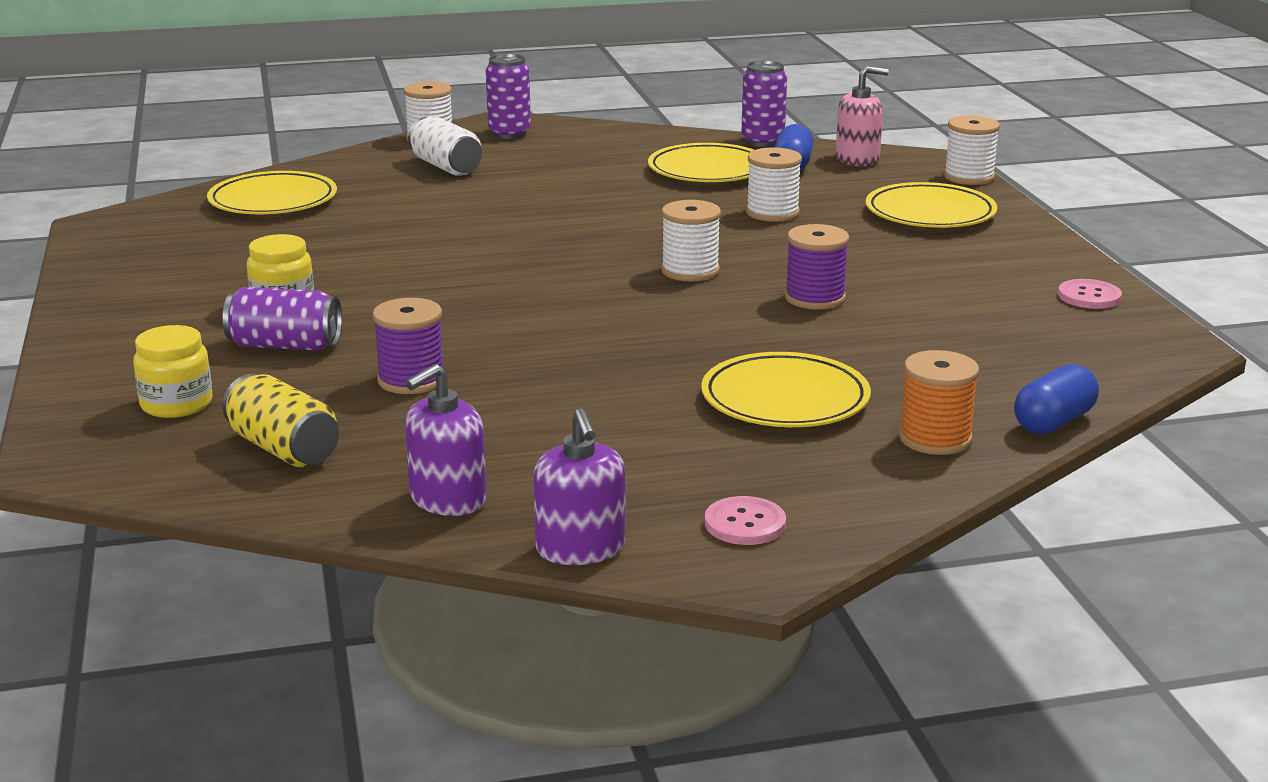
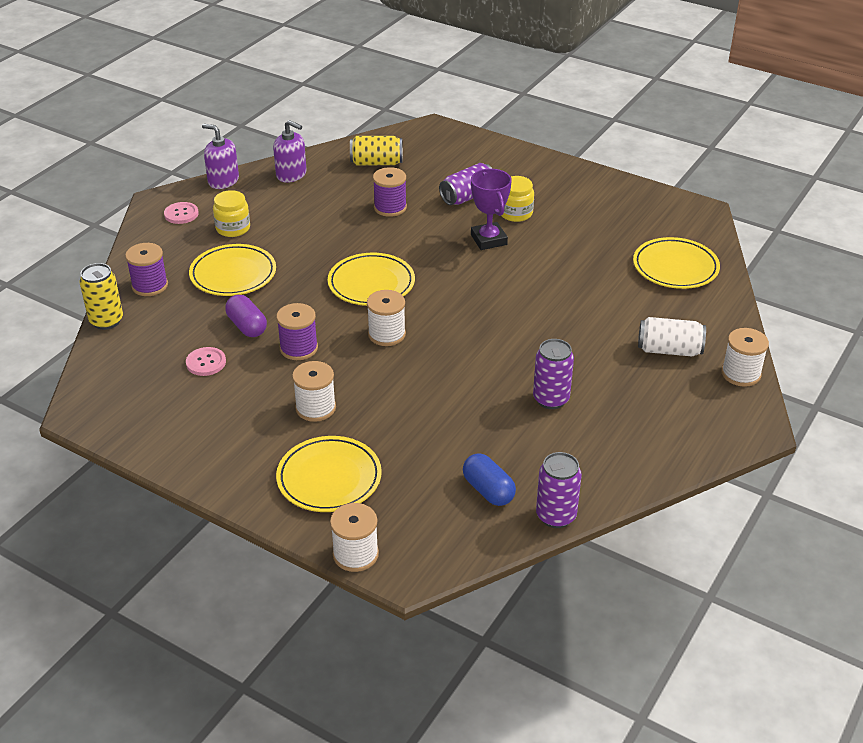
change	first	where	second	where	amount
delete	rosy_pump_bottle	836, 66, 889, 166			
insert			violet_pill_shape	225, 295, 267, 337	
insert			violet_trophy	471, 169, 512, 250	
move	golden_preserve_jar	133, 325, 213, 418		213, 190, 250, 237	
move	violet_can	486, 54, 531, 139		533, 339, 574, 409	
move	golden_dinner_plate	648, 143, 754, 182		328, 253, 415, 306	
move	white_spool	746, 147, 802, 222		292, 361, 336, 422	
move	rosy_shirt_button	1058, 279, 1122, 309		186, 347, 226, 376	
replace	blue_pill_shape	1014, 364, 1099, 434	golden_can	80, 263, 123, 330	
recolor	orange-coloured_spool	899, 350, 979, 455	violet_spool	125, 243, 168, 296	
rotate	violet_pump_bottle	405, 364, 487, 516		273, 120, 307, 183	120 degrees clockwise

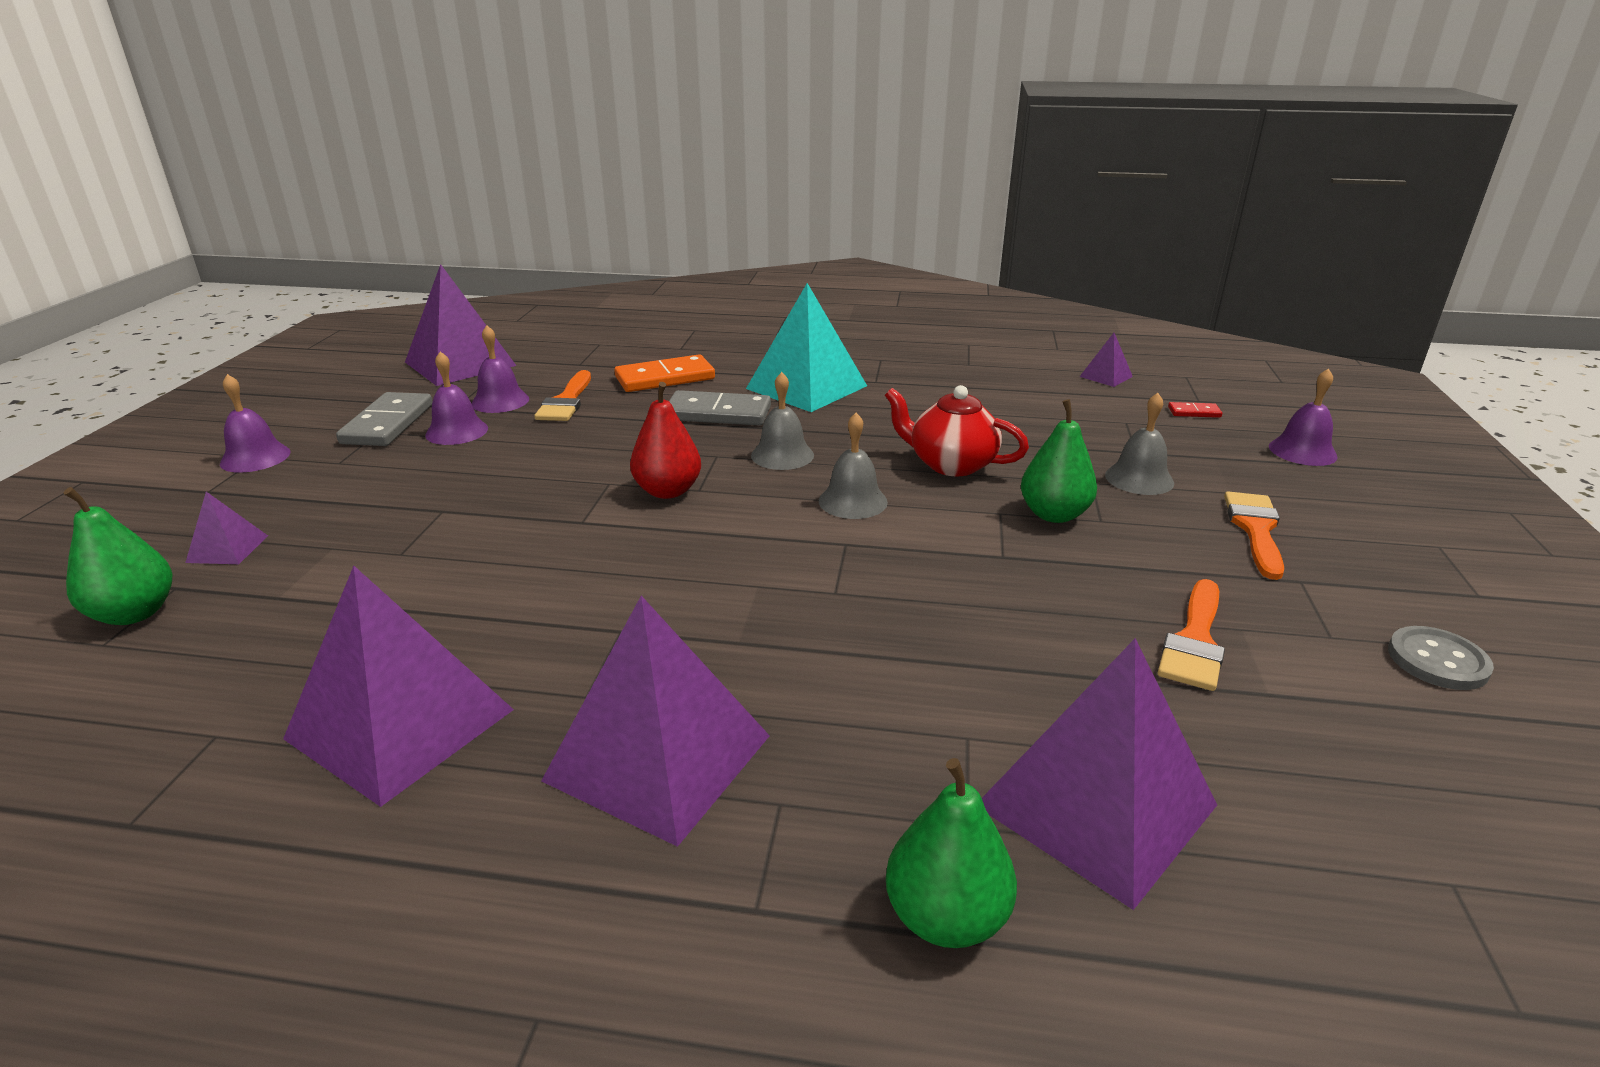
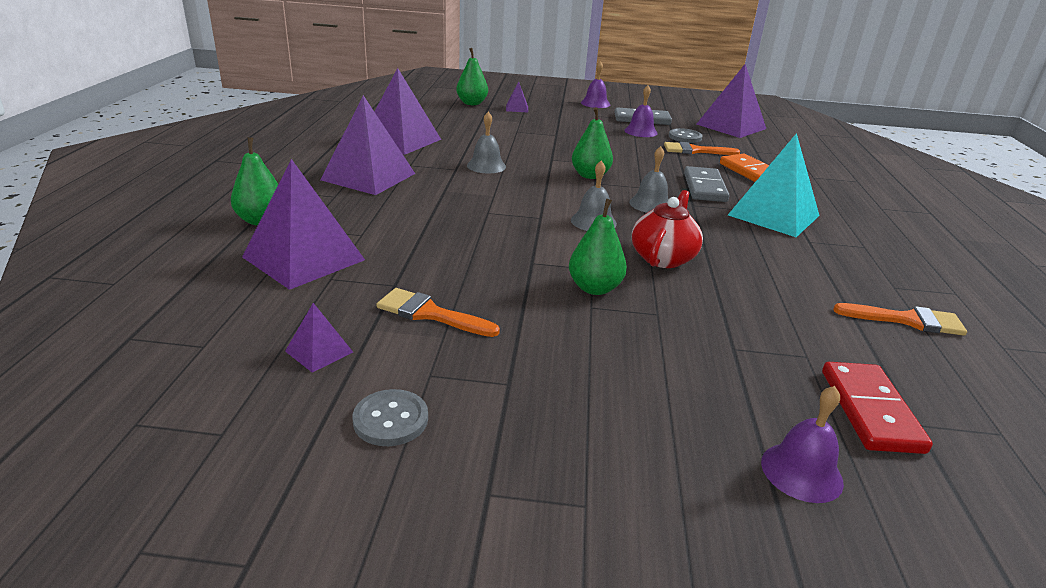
change	first	where	second	where	amount
move	violet_pyramid	1079, 333, 1133, 387		285, 303, 353, 373	
move	ash-grey_bell	1105, 393, 1174, 495		467, 112, 506, 173	
move	orange-coloured_brush	1224, 492, 1284, 580		833, 303, 967, 336	
replace	violet_bell	471, 325, 529, 413	ash-grey_shirt_button	669, 128, 703, 143	
recolor	crimson_pear	630, 382, 701, 499	leaf-green_pear	572, 107, 613, 179	
resize	crimson_domino	1168, 402, 1222, 418		822, 362, 933, 454	x2.13

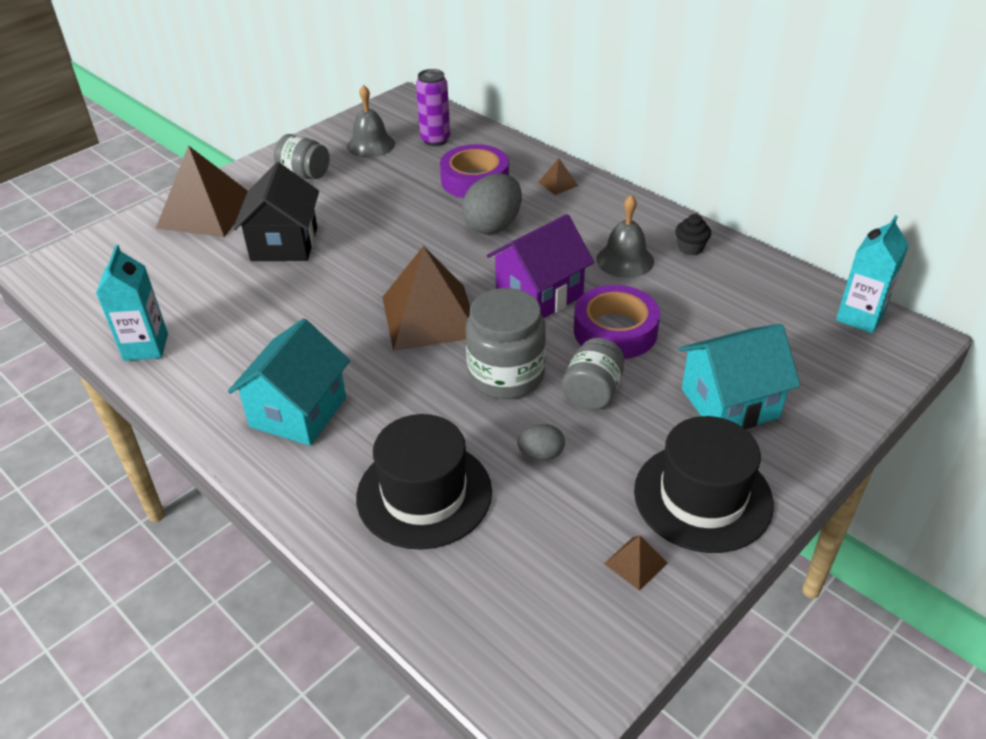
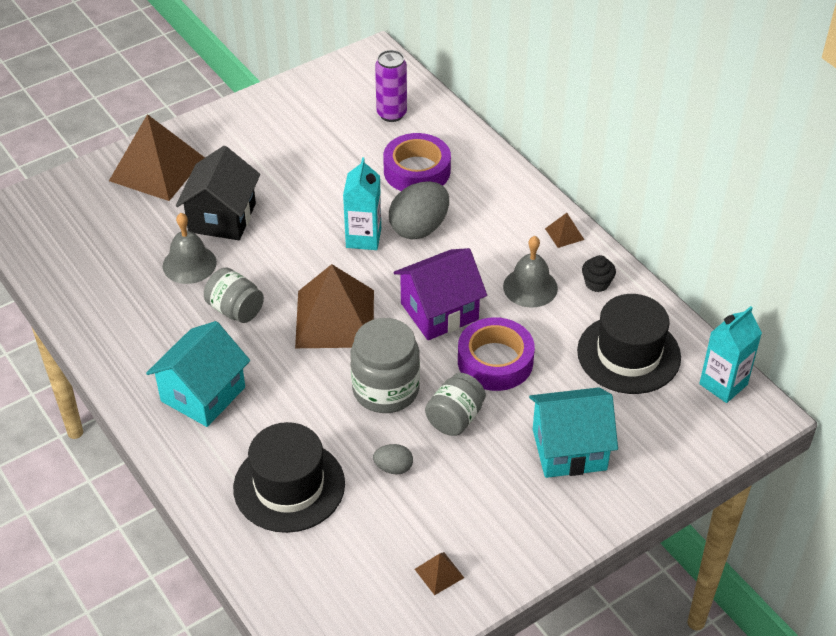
change	first	where	second	where	amount
move	turquoise_carton	96, 245, 168, 361		343, 157, 381, 250	
move	ash-grey_preserve_jar	274, 134, 330, 179		204, 268, 264, 323	
move	ash-grey_bell	347, 85, 395, 157		163, 213, 217, 284	
move	brown_pyramid	538, 158, 578, 195		545, 213, 584, 248	
move	jet-black_top_hat	634, 416, 774, 553		577, 294, 681, 394	

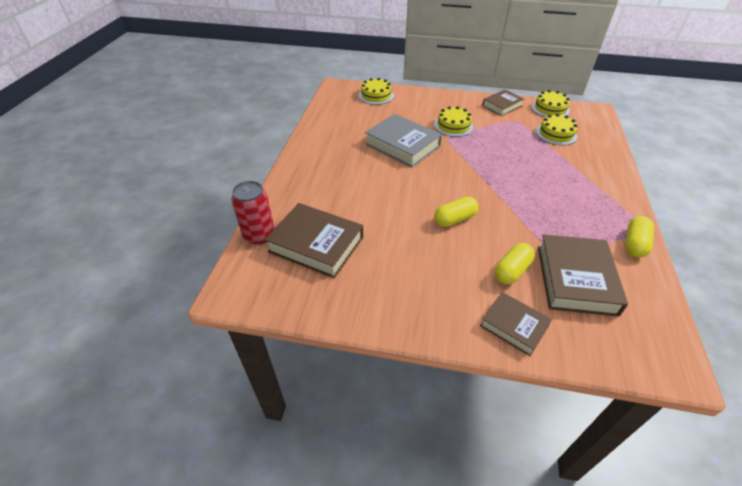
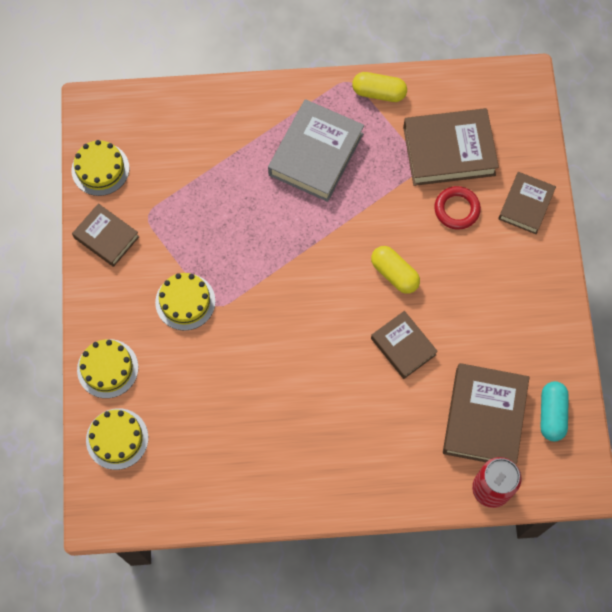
change	first	where	second	where	amount
insert			brown_book	371, 311, 438, 379	
insert			turquoise_pill_shape	540, 381, 569, 441	
move	ash-grey_book	365, 114, 442, 167		268, 99, 364, 202	
move	golden_cake	536, 114, 577, 146		77, 339, 138, 398	
replace	golden_pill_shape	495, 243, 535, 284	crimson_hoop	434, 186, 481, 230	

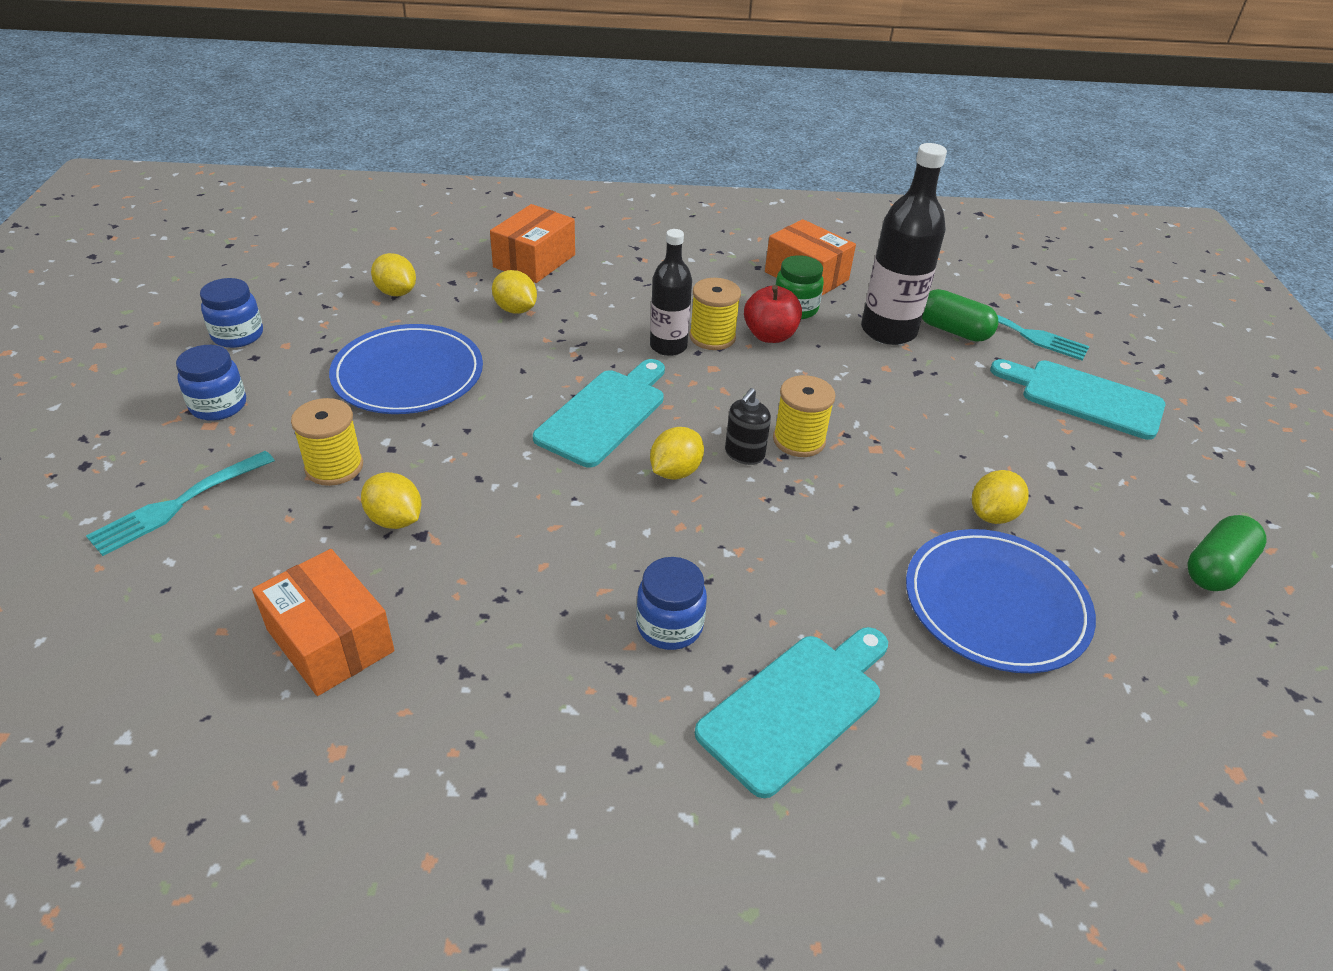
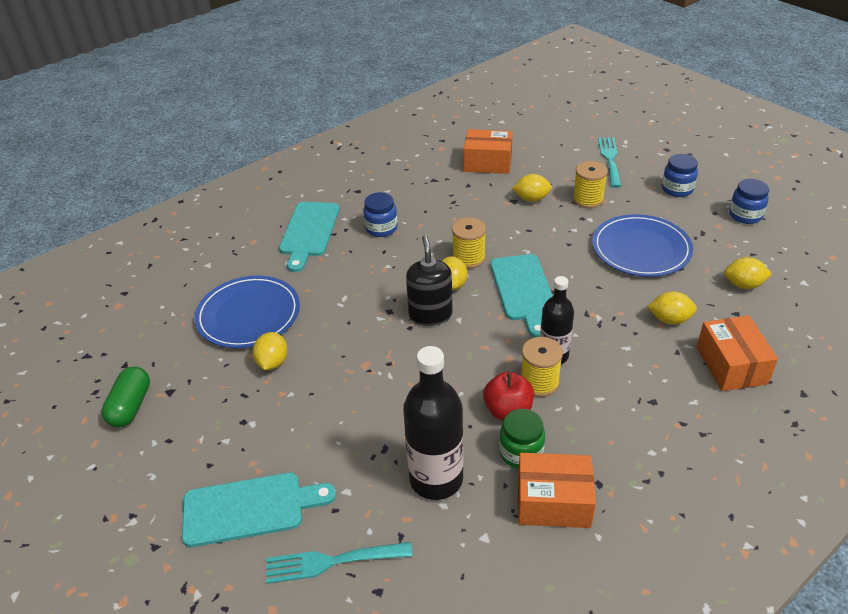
change	first	where	second	where	amount
delete	leaf-green_pill_shape	922, 289, 998, 342			
move	golden_spool	773, 375, 836, 457		452, 218, 486, 269	
resize	jet-black_pump_bottle	725, 388, 771, 465		406, 235, 453, 326	x1.58

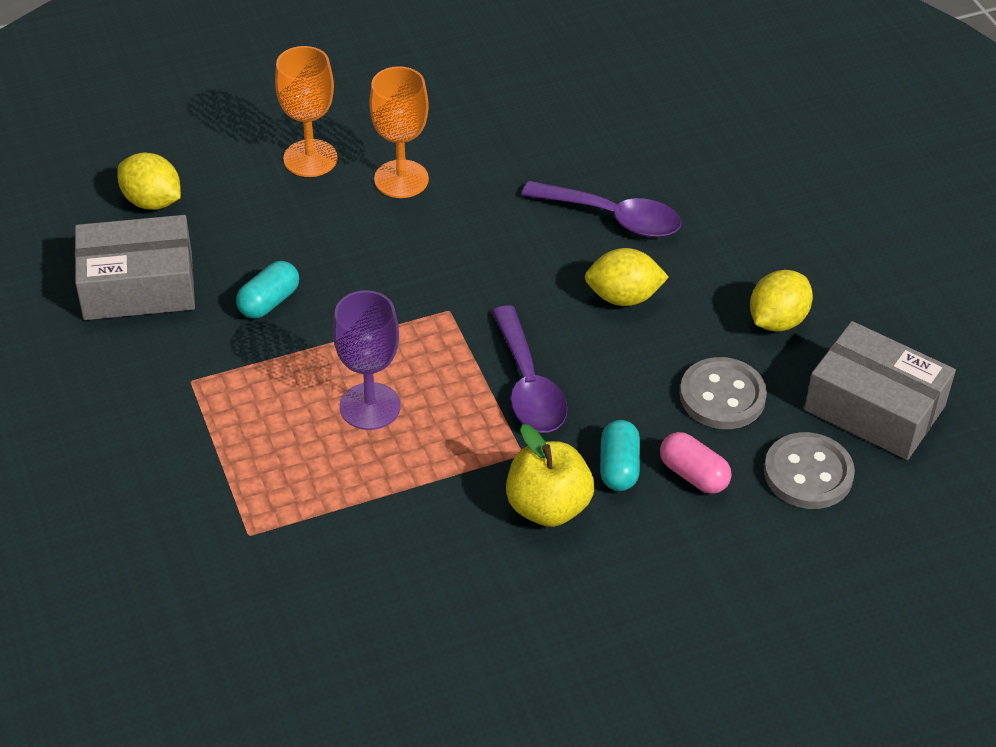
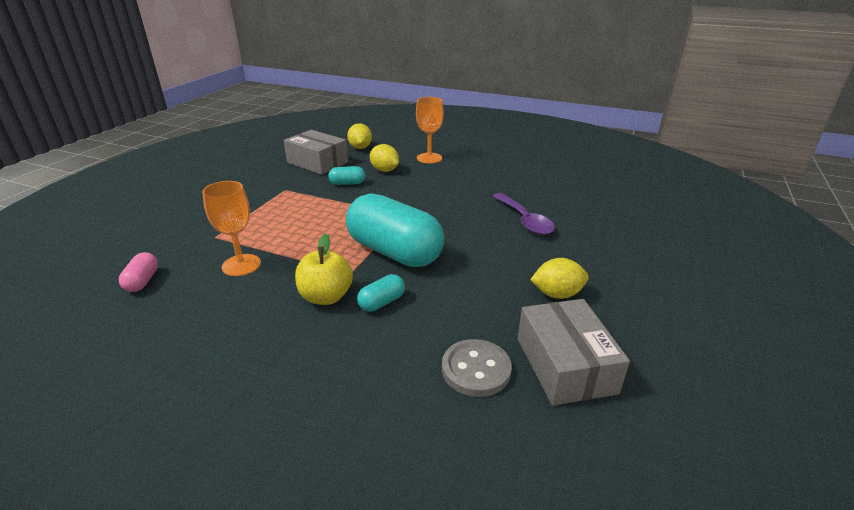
change	first	where	second	where	amount
delete	violet_goblet	333, 290, 401, 430			
delete	ash-grey_shirt_button	680, 357, 767, 429			
move	orange-coloured_goblet	369, 66, 429, 198		202, 181, 261, 276	
move	golden_toy_lemon	585, 248, 669, 306		370, 144, 399, 172	
move	rosy_pill_shape	660, 432, 732, 494		119, 252, 158, 292	
replace	violet_spoon	492, 305, 568, 433	turquoise_pill_shape	346, 193, 444, 267	

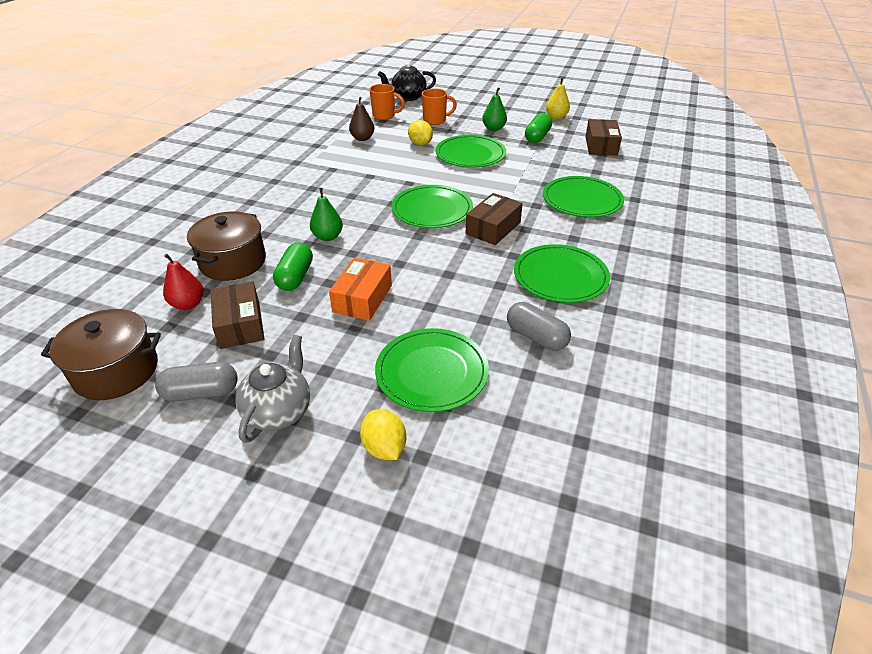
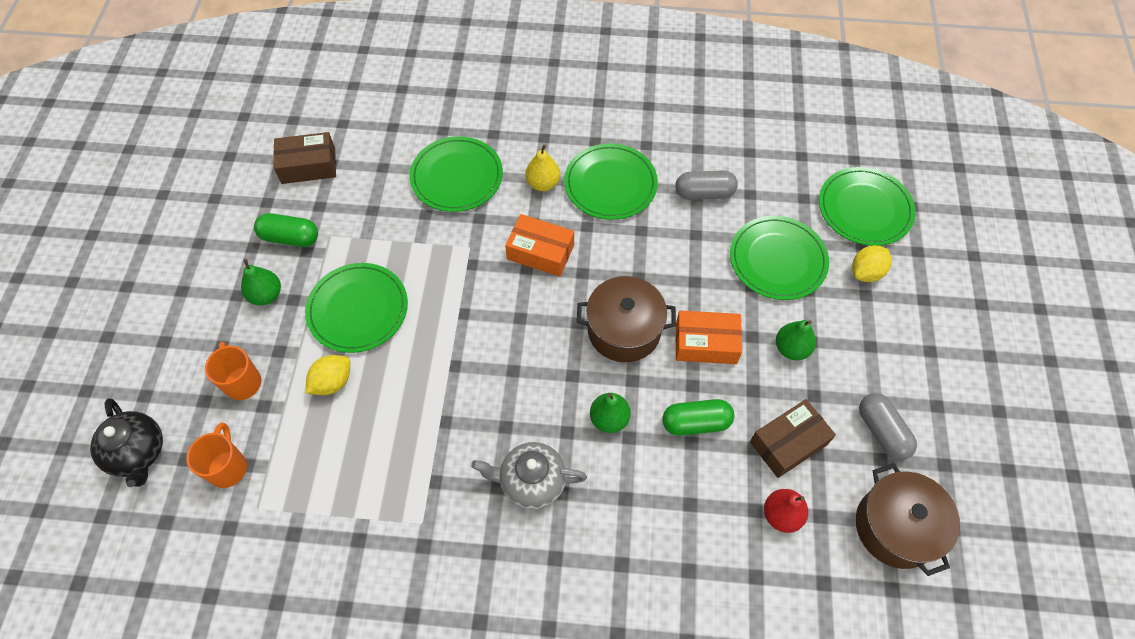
change	first	where	second	where	amount
delete	brown_pear	349, 97, 375, 141			
insert			leaf-green_pear	776, 320, 816, 360	
move	brown_cooking_pot	187, 211, 266, 281		577, 276, 676, 362	
move	ash-grey_tea_pot	236, 335, 310, 443		471, 442, 587, 509	
move	leaf-green_dinner_plate	391, 185, 473, 228		819, 167, 916, 246	
move	golden_pear	546, 77, 570, 120		525, 145, 560, 191	
recolor	brown_box	466, 193, 523, 245	orange-coloured_box	505, 214, 574, 277	
rotate	ash-grey_pill_shape	507, 302, 571, 351		675, 170, 738, 200	60 degrees clockwise

